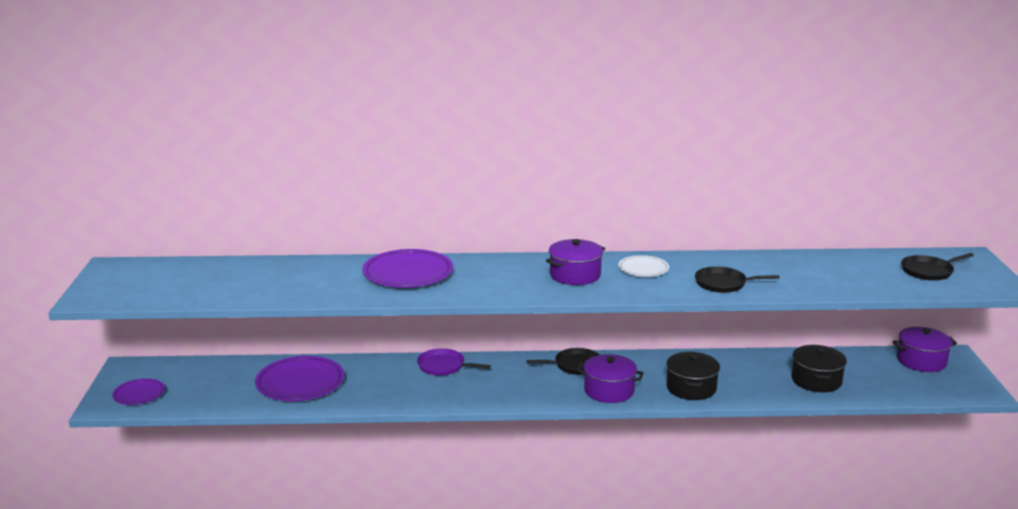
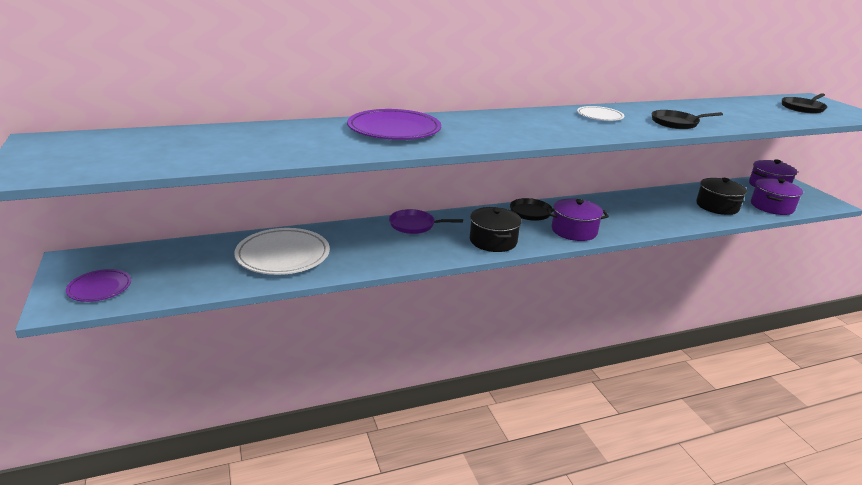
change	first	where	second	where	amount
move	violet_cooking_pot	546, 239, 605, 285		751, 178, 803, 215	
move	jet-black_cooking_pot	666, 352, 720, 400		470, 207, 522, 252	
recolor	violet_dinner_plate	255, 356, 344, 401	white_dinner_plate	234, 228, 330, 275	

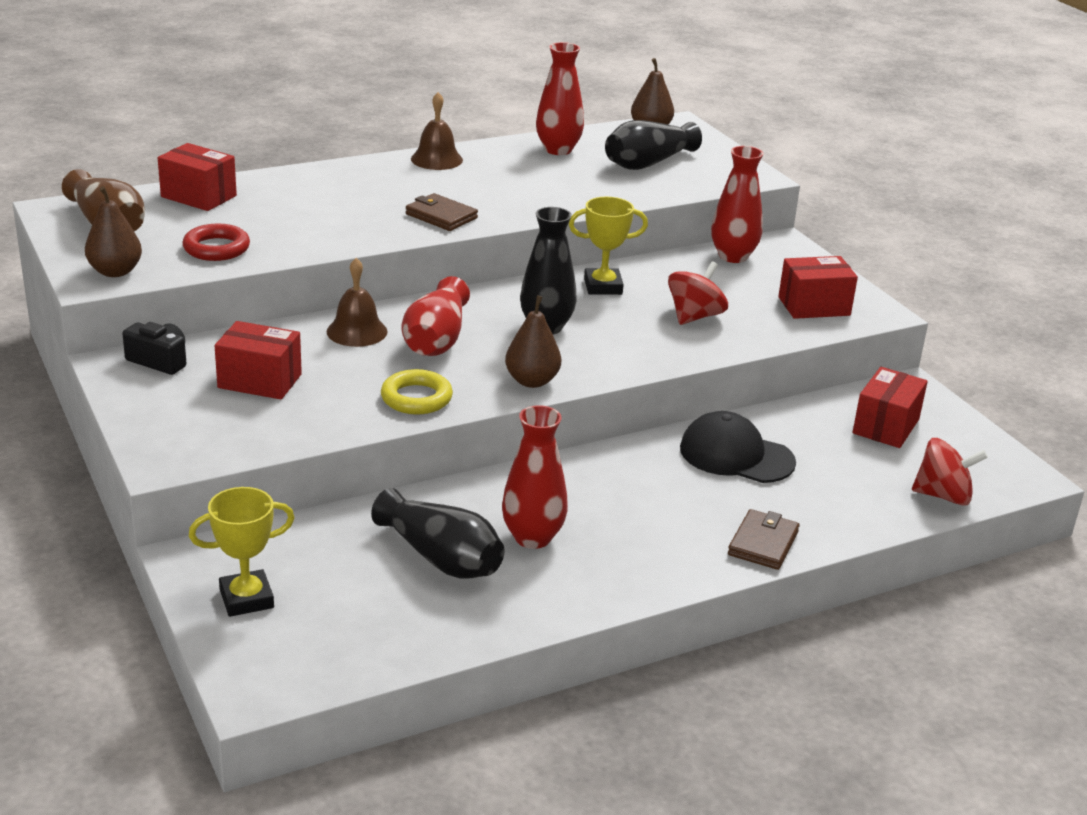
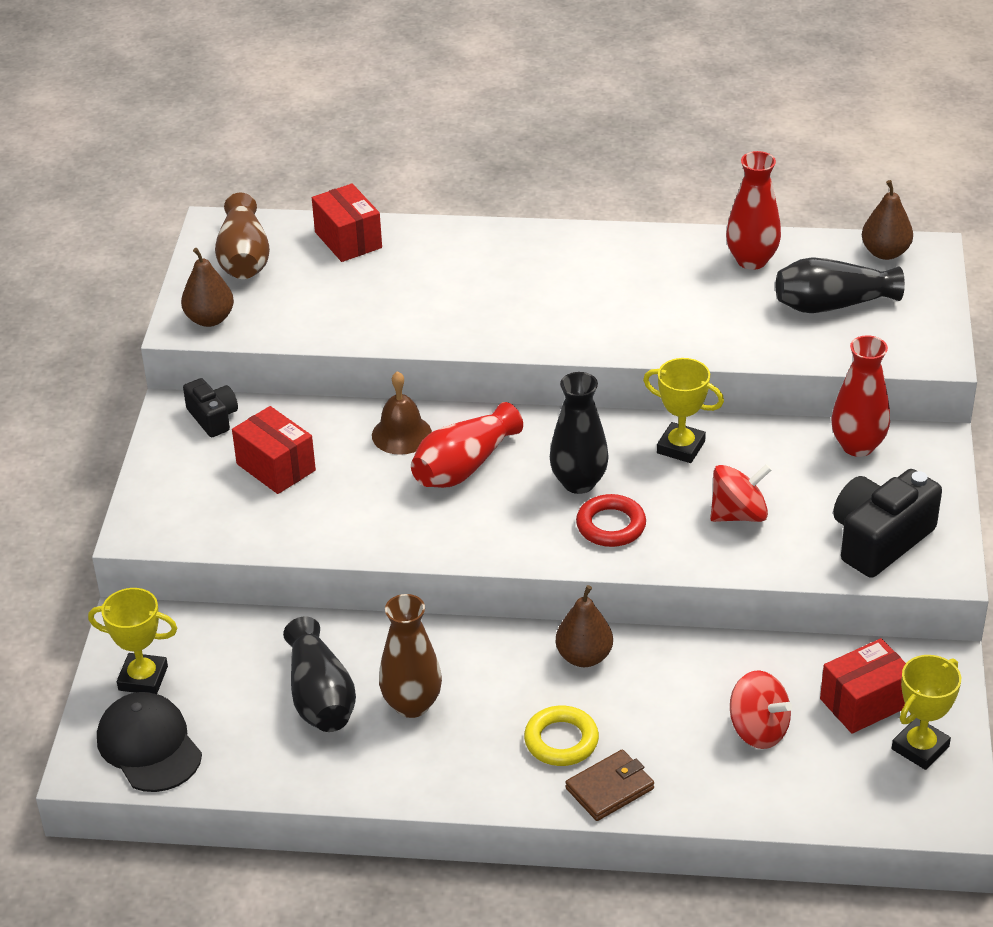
change	first	where	second	where	amount
delete	brown_wallet	406, 193, 478, 231			
delete	brown_bell	411, 92, 463, 170			
insert			golden_trophy	892, 655, 961, 770	
move	crimson_hoop	183, 224, 250, 261		576, 494, 646, 547	
move	golden_hoop	381, 369, 453, 414		524, 706, 599, 766	
move	brown_pear	505, 296, 561, 388		556, 585, 613, 667	
move	jet-black_peaked_cap	680, 411, 796, 483		97, 692, 202, 792	
move	crimson_spinning_top	912, 438, 988, 506		730, 670, 792, 749	
replace	crimson_box	778, 256, 858, 319	jet-black_compact_camera	833, 469, 942, 578	
recolor	crimson_flower_vase	502, 405, 568, 549	brown_flower_vase	379, 594, 442, 718	

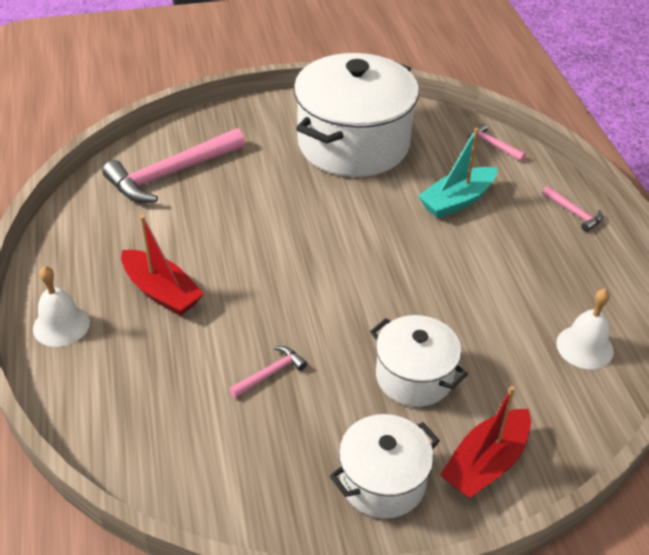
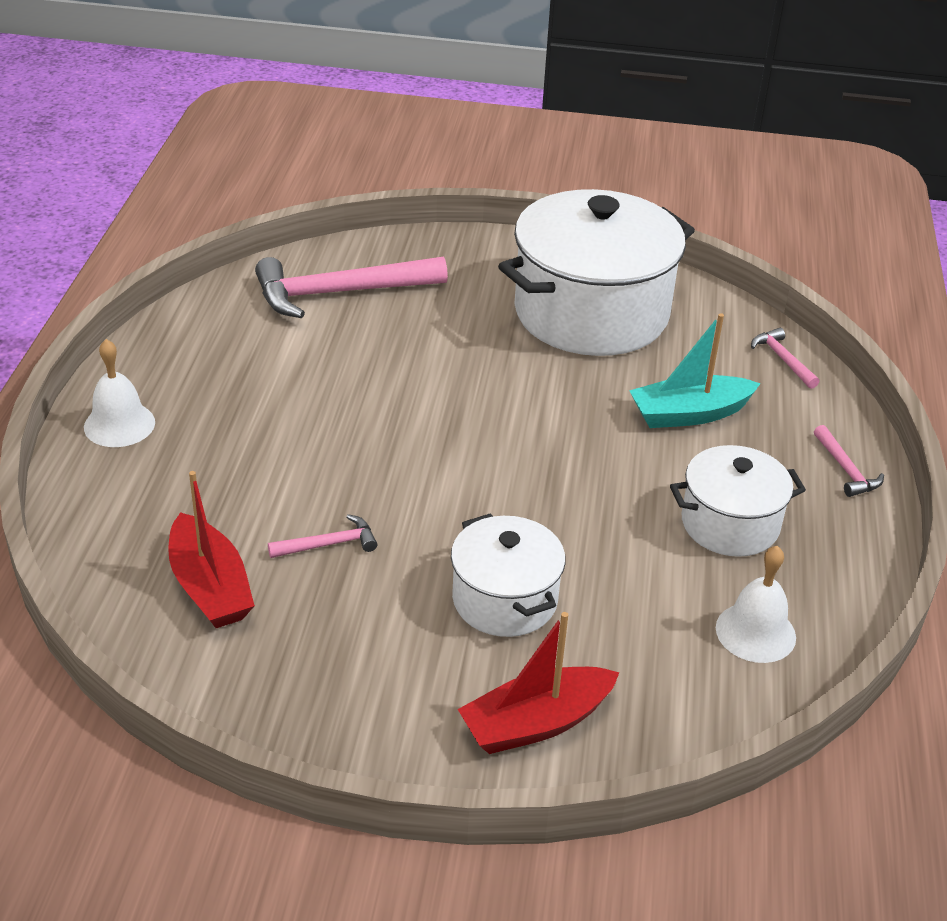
change	first	where	second	where	amount
move	crimson_boat	121, 215, 204, 316		168, 471, 255, 628	
move	white_cooking_pot	330, 414, 440, 518		670, 445, 806, 557	

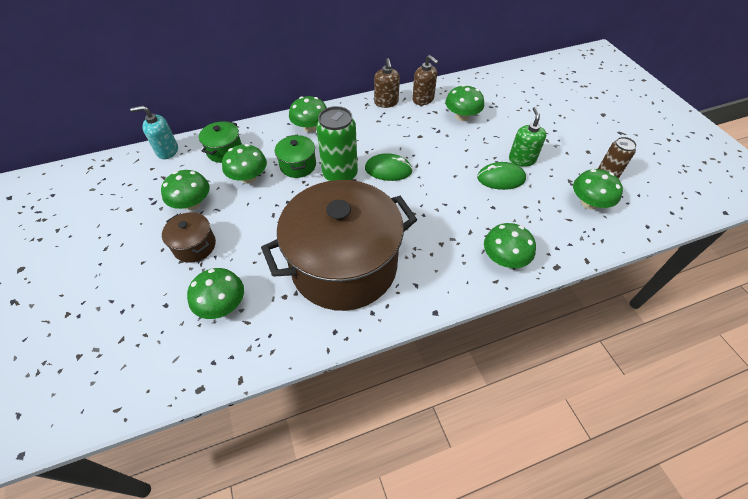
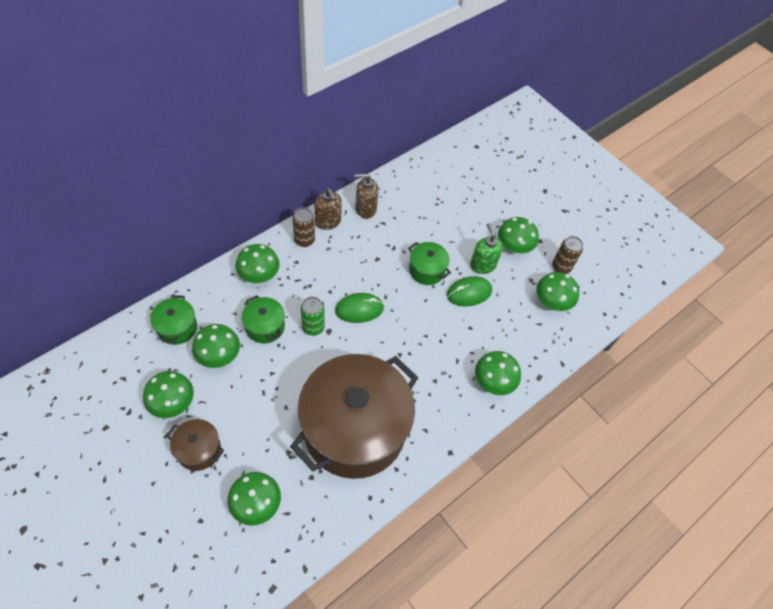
change	first	where	second	where	amount
delete	turquoise_pump_bottle	130, 106, 178, 159			
insert			brown_can	292, 207, 315, 247	
insert			leaf-green_cooking_pot	408, 242, 451, 285	
move	leaf-green_mushroom	445, 85, 484, 121		498, 217, 539, 253	
rotate	brown_pump_bottle	412, 55, 439, 105		354, 173, 378, 219	150 degrees clockwise
resize	leaf-green_can	316, 106, 358, 181		301, 297, 325, 336	x0.61

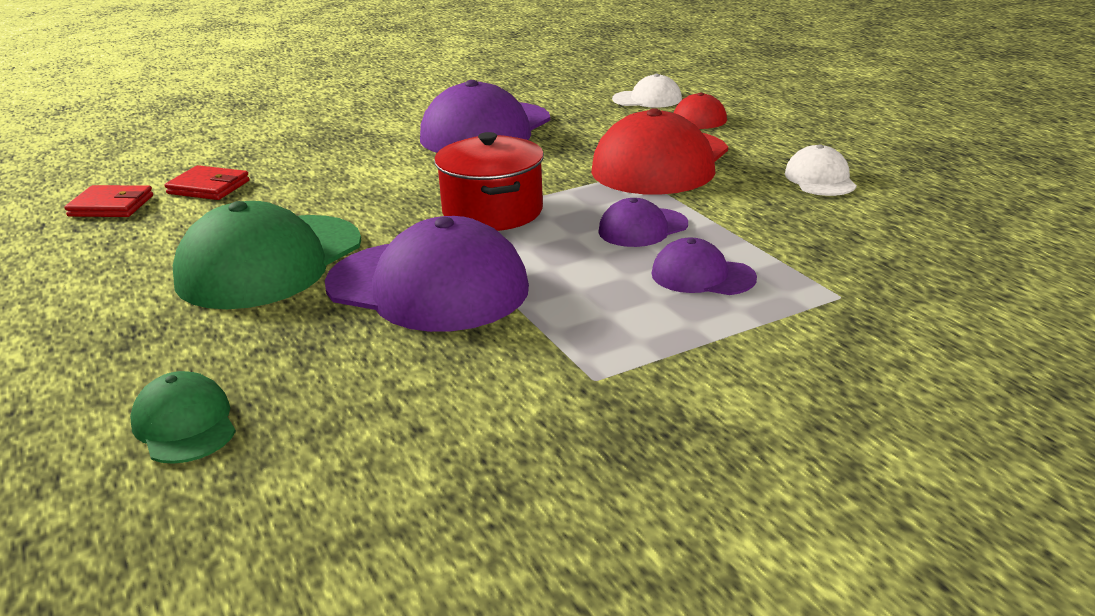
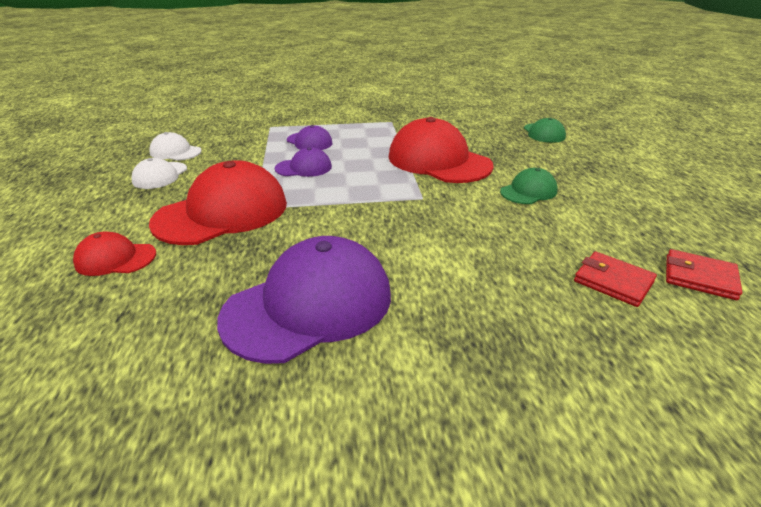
change	first	where	second	where	amount
delete	crimson_cooking_pot	434, 132, 544, 231			
move	white_peaked_cap	612, 74, 682, 108		149, 132, 202, 161	
recolor	violet_peaked_cap	325, 216, 529, 332	crimson_peaked_cap	389, 117, 493, 183	
resize	leaf-green_peaked_cap	173, 201, 361, 309		500, 168, 558, 204	x0.50

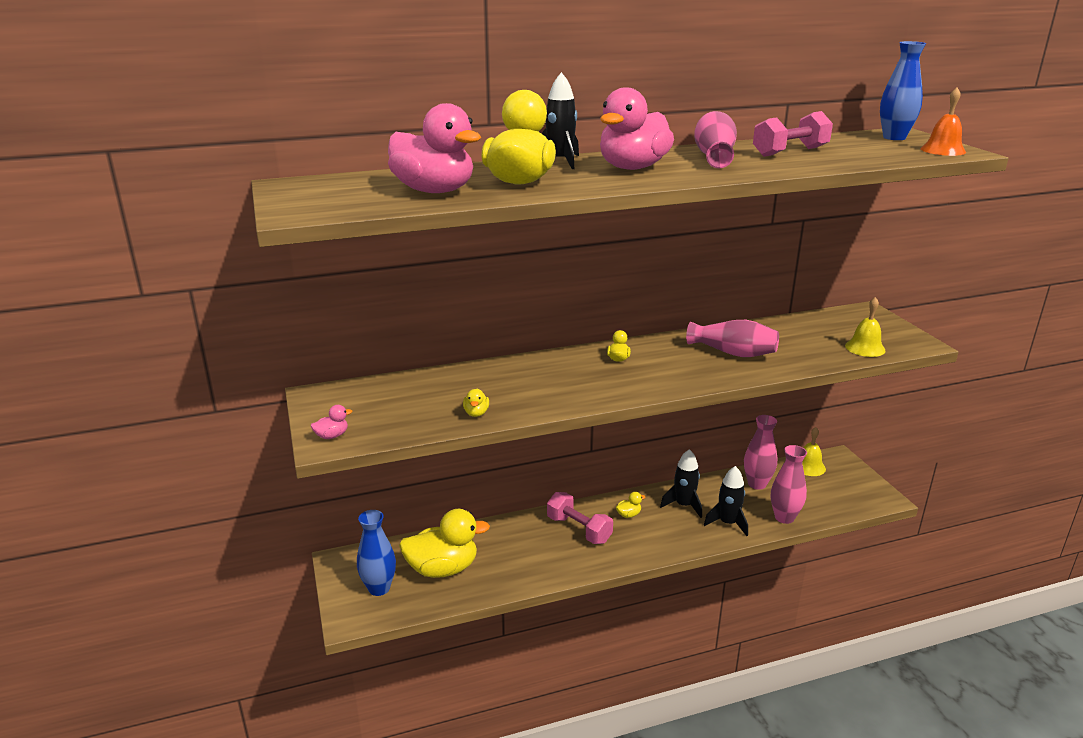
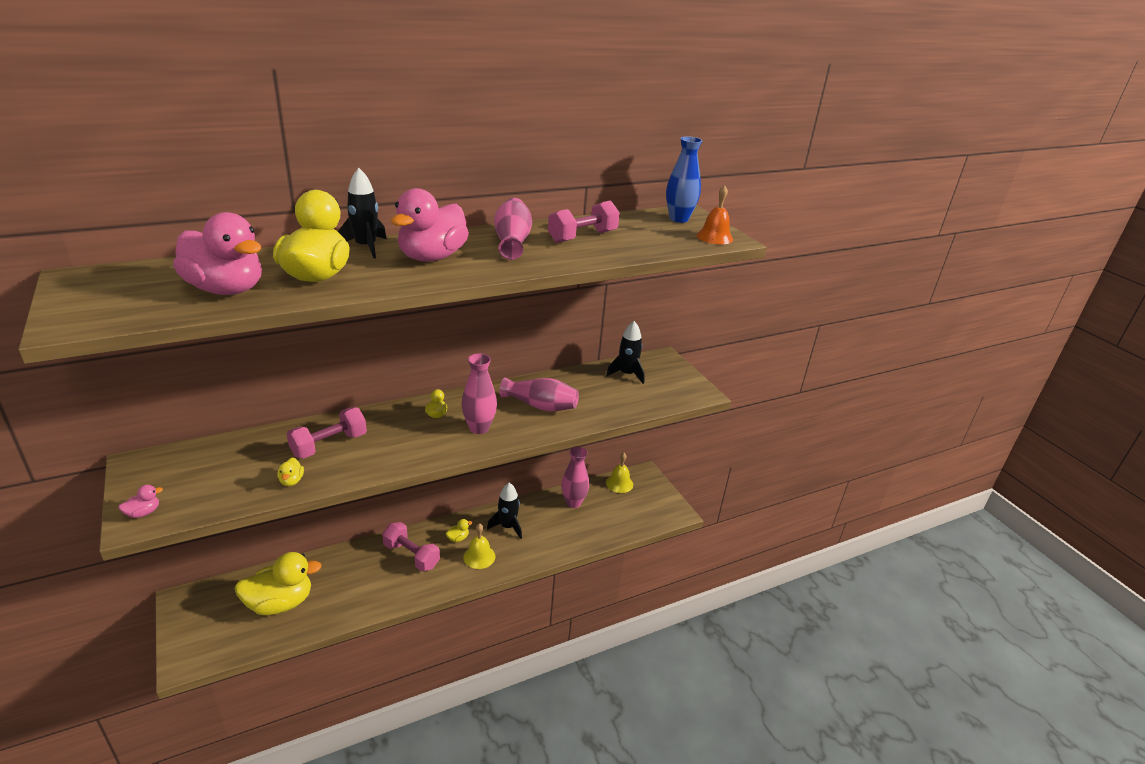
change	first	where	second	where	amount
delete	blue_flower_vase	357, 510, 396, 596			
insert			rosy_free_weight	287, 407, 367, 458	
move	jet-black_rocket	704, 466, 748, 536		606, 321, 645, 384	
move	rosy_flower_vase	771, 445, 807, 524		461, 354, 497, 434	
move	golden_bell	845, 297, 885, 357		463, 523, 495, 569	

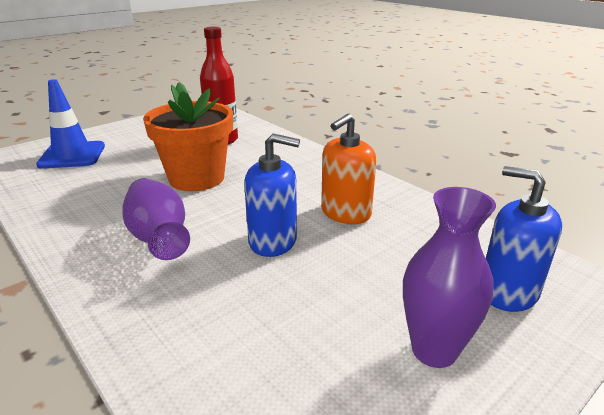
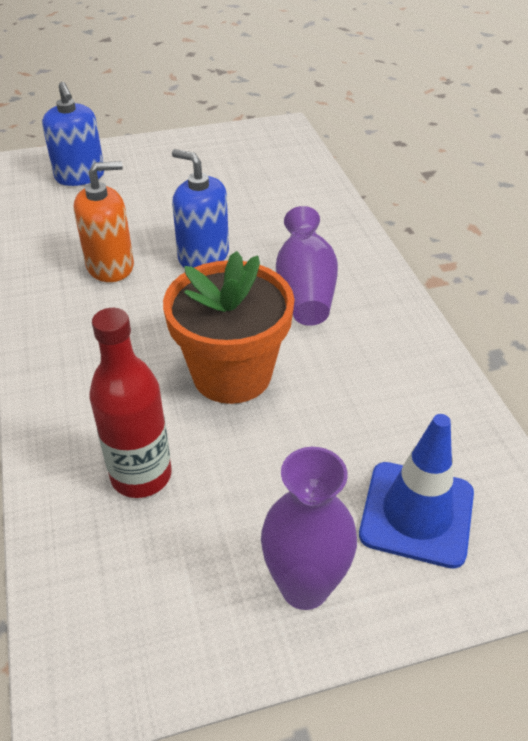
change	first	where	second	where	amount
move	violet_flower_vase	403, 187, 496, 368		261, 447, 357, 610	

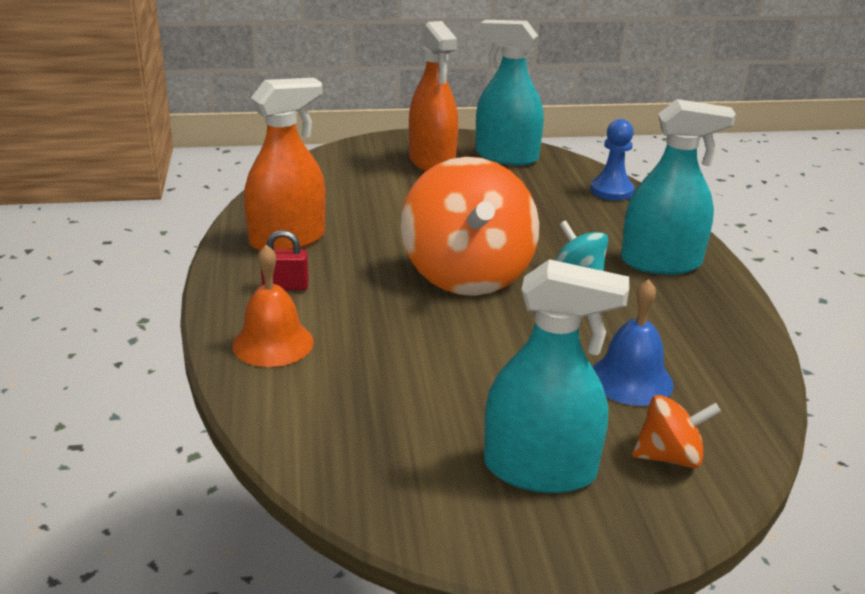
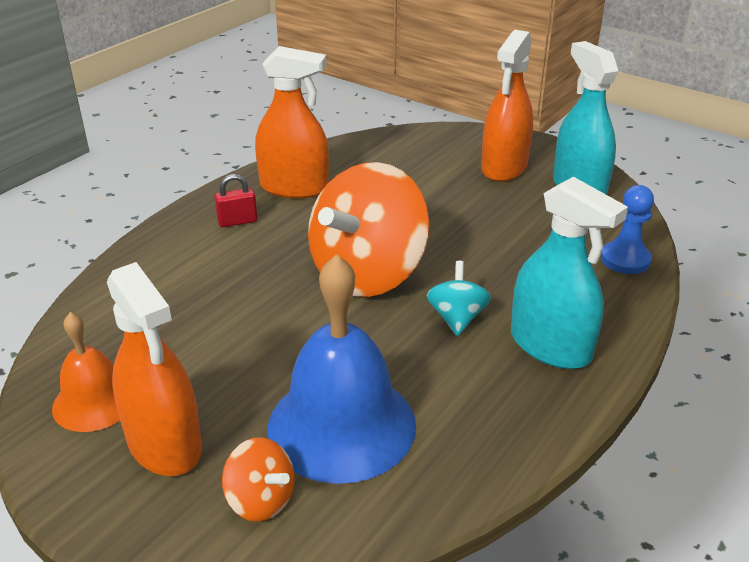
change	first	where	second	where	amount
move	orange-coloured_bell	232, 245, 313, 367		52, 312, 120, 432	
recolor	turquoise_spray_bottle	484, 259, 629, 493	orange-coloured_spray_bottle	107, 262, 202, 476	
rotate	crimson_lock	261, 230, 309, 290		214, 174, 257, 227	60 degrees counterclockwise
resize	blue_bell	593, 279, 674, 406		268, 254, 416, 484	x1.76

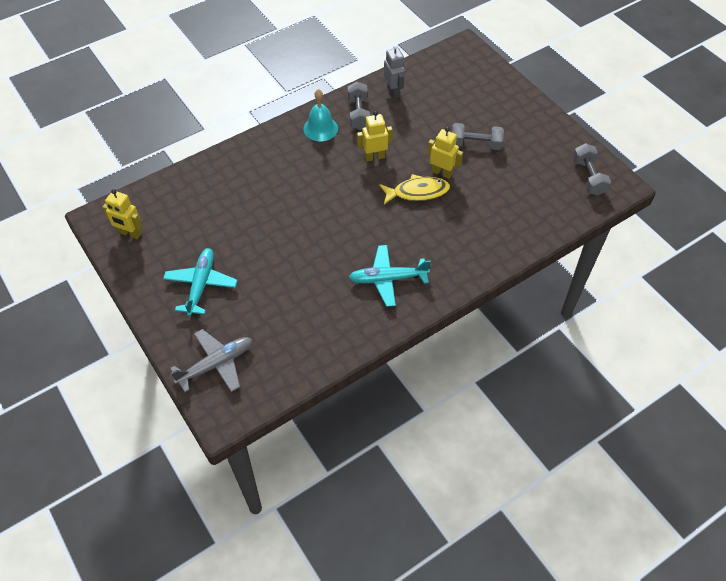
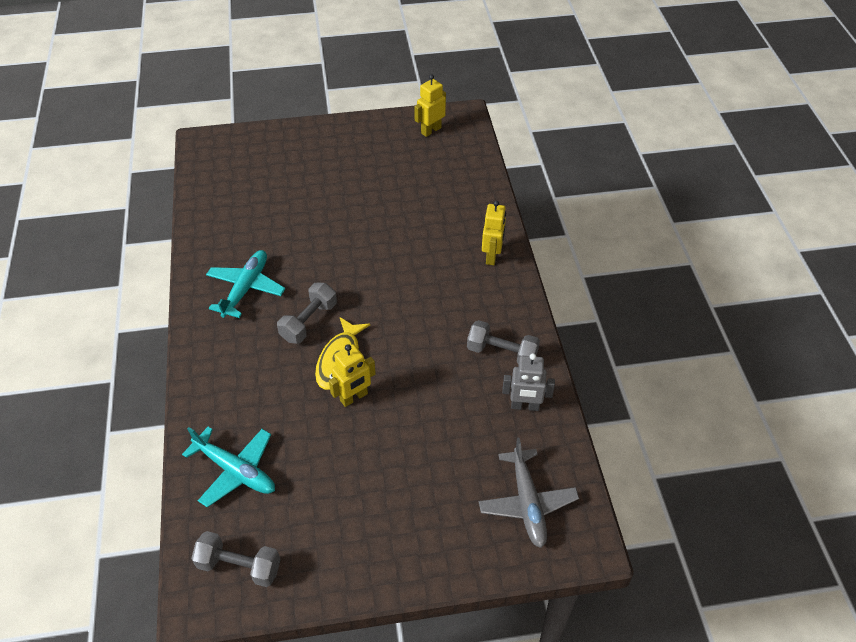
change	first	where	second	where	amount
delete	turquoise_bell	303, 89, 338, 141			
move	turquoise_toy_plane	163, 248, 238, 316		182, 427, 275, 507	
move	ash-grey_toy_plane	170, 329, 252, 392		479, 437, 579, 548	
move	golden_robot	357, 111, 393, 162		482, 201, 506, 265	
move	ash-grey_free_weight	452, 123, 504, 150		277, 283, 337, 344	

